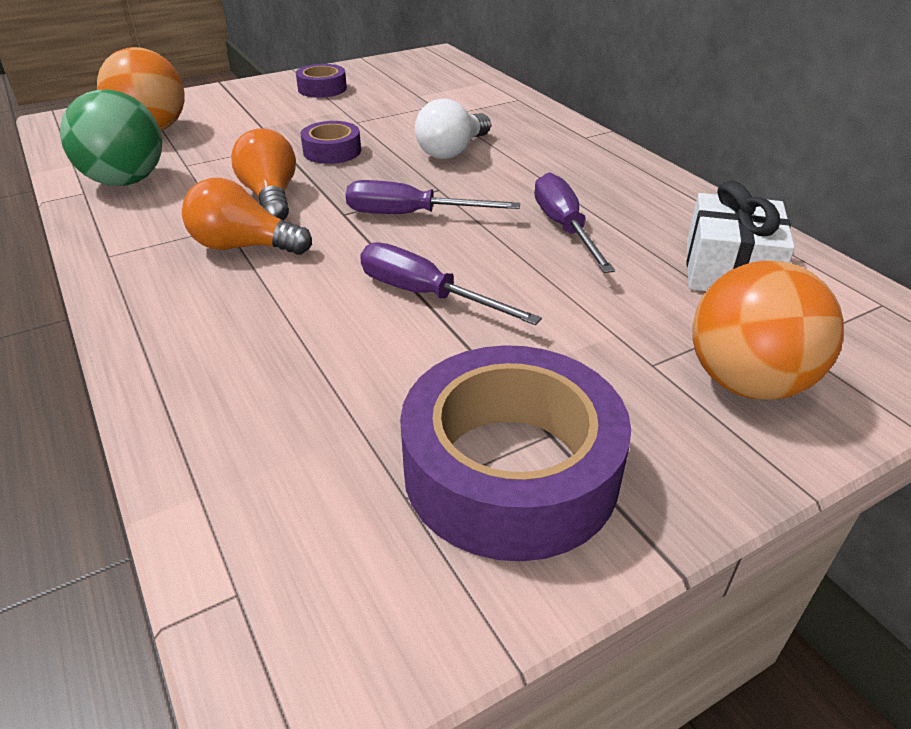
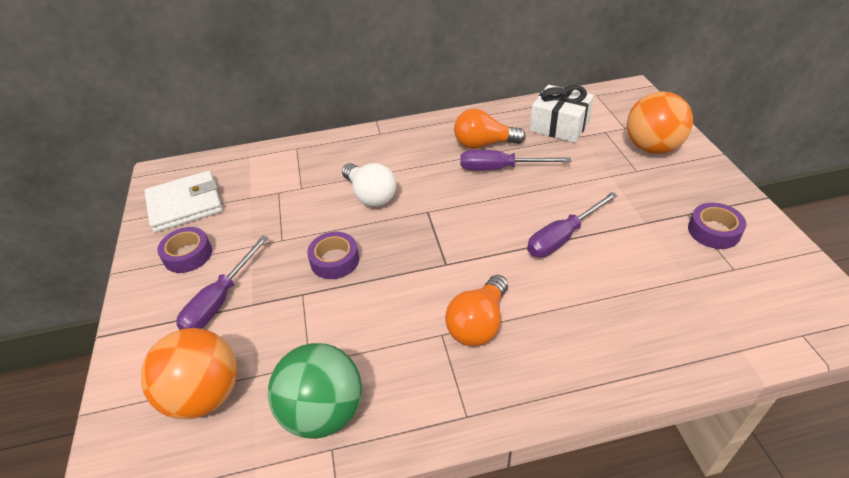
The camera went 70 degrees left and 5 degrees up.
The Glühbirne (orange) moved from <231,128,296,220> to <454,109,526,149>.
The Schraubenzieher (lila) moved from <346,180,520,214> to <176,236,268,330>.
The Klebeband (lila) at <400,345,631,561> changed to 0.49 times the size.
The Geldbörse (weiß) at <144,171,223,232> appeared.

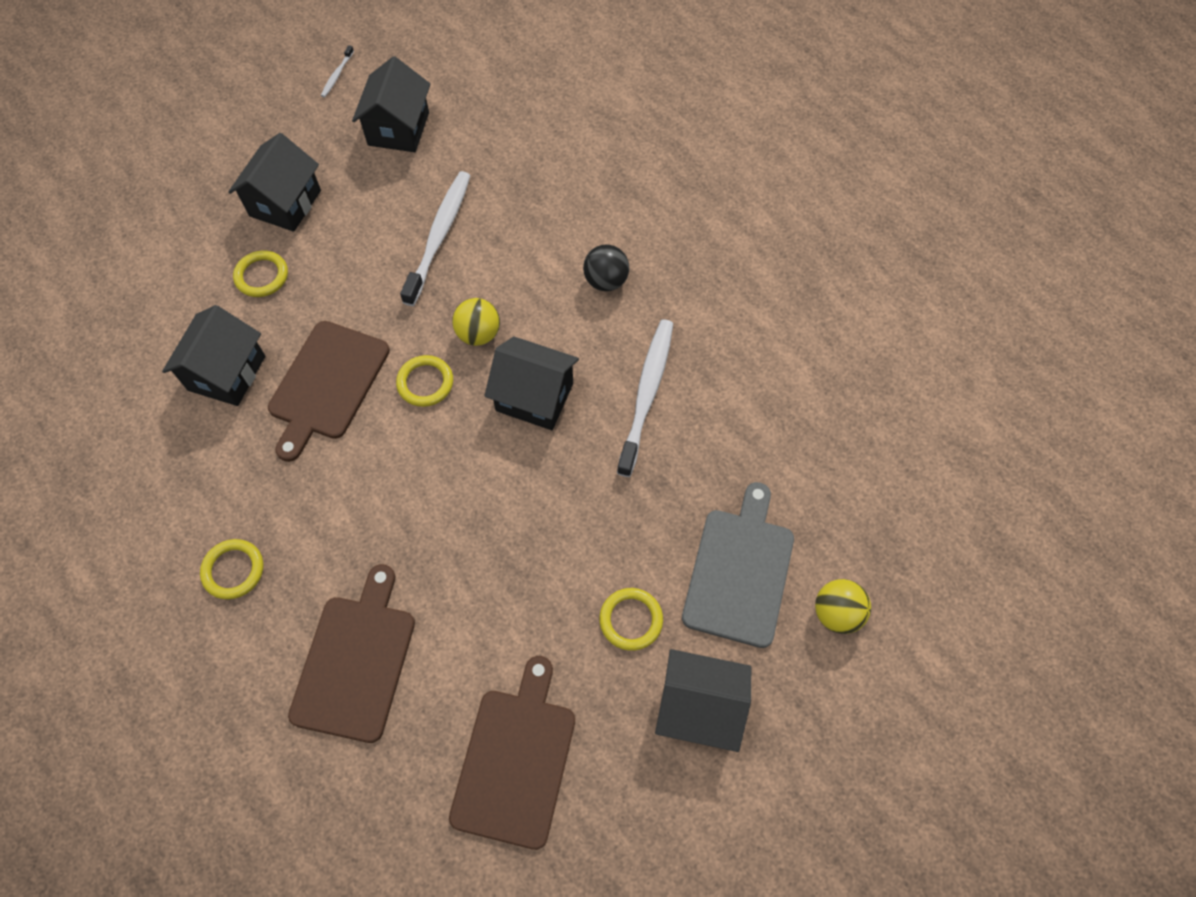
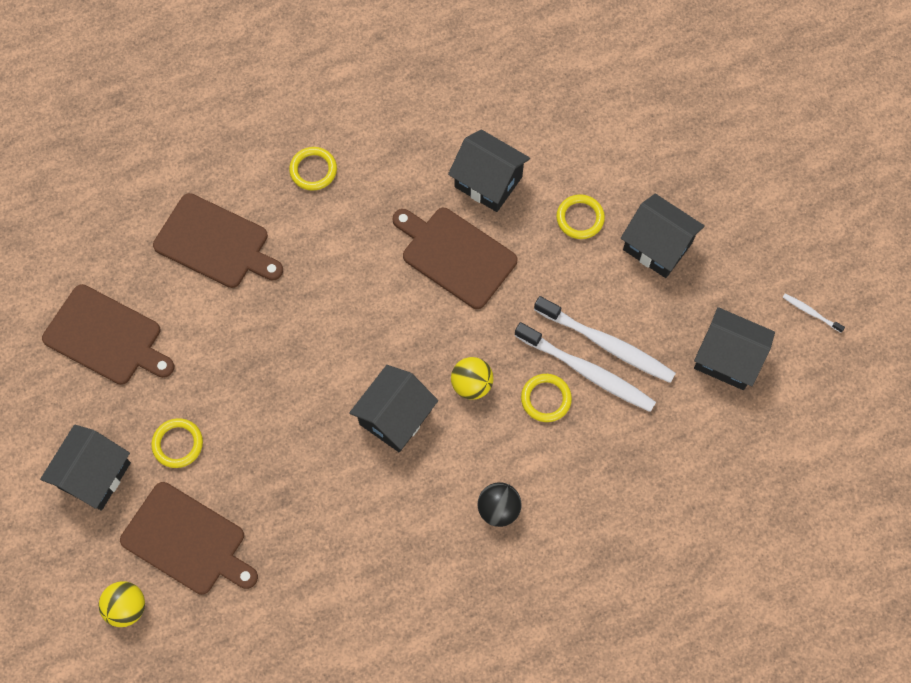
The camera went 105 degrees right and 5 degrees up.
The Ring (gelb) moved from <396,355,453,407> to <521,374,572,422>.
The Zahnbürste (weiß) moved from <617,319,673,477> to <534,296,676,383>.
The Schneidebrett (grau) at <682,482,794,648> became the Schneidebrett (braun) at <120,482,258,595>.

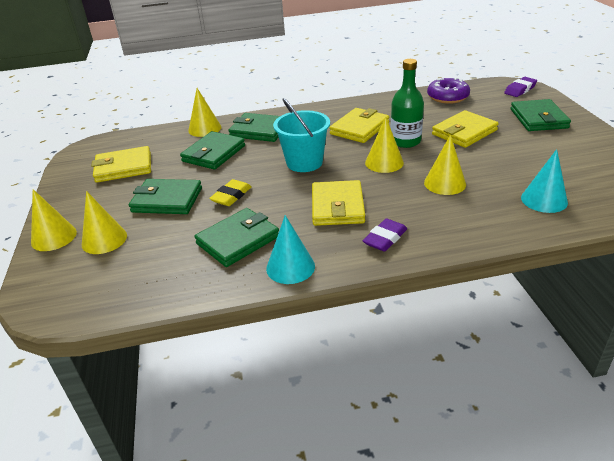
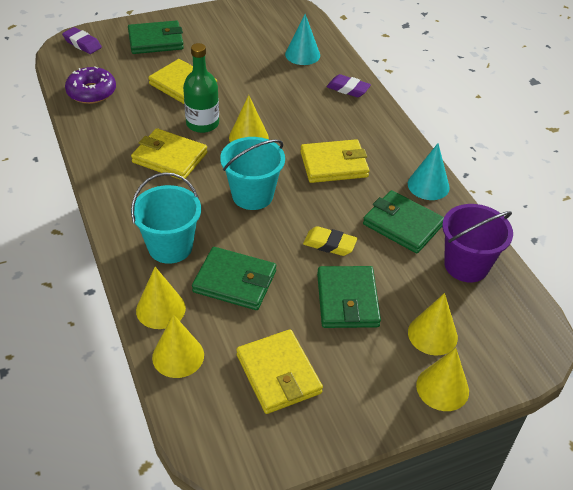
The camera went 105 degrees left and 10 degrees up.
The Geldbörse (grün) at <228,113,280,142> was replaced by the Eimer (türkis) at <131,172,201,264>.
The Radiergummi (lila) moved from <363,219,407,252> to <327,74,371,97>.
The Kegel (gelb) moved from <424,135,466,195> to <152,314,204,378>.
The Eimer (lila) at <442,204,513,282> appeared.

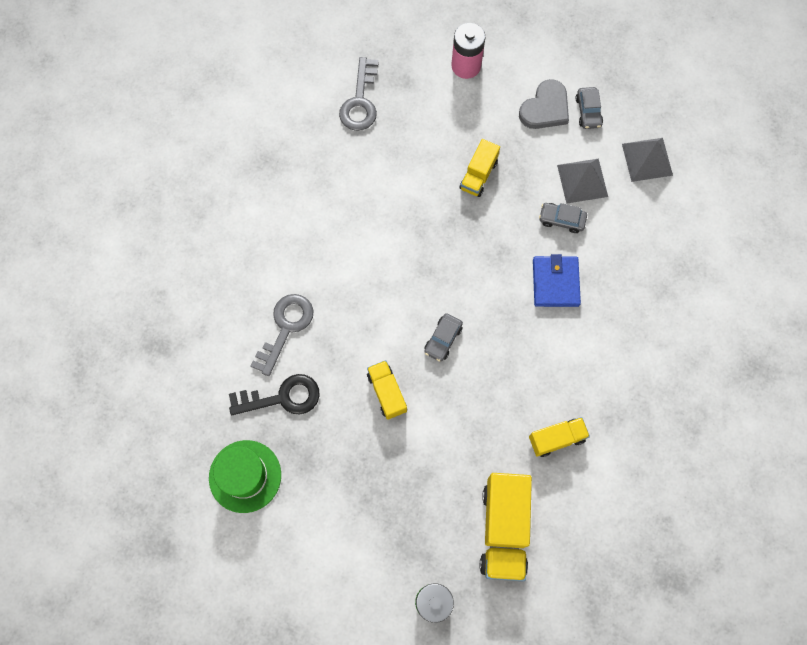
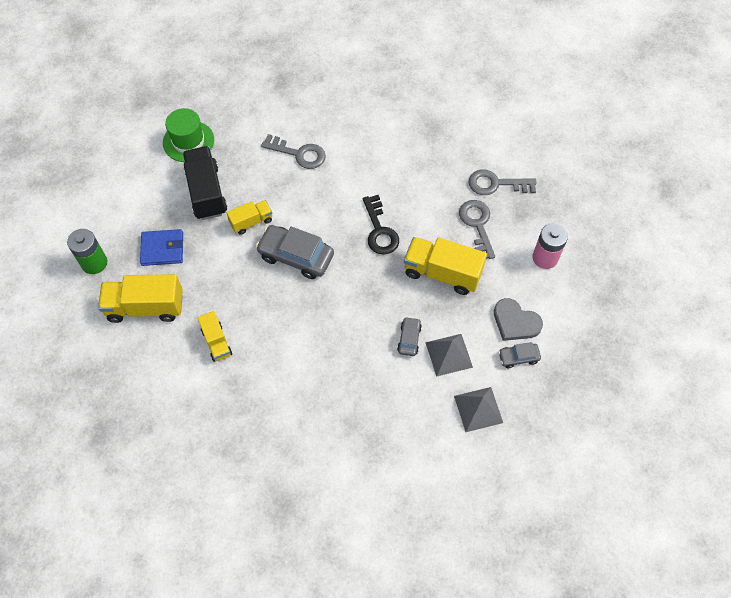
The camera went 85 degrees right and 10 degrees down.
The Schlüssel (schwarz) moved from <229,374,320,415> to <363,195,399,255>.
The Auto (grau) at <424,313,463,362> changed to 1.94 times the size.
The Lastwagen (gelb) at <460,139,500,197> changed to 1.75 times the size.
The Geldbörse (blau) moved from <533,254,581,307> to <140,229,183,266>.
The Lastwagen (schwarz) at <183,146,227,220> appeared.
The Schlüssel (grau) at <459,200,495,259> appeared.

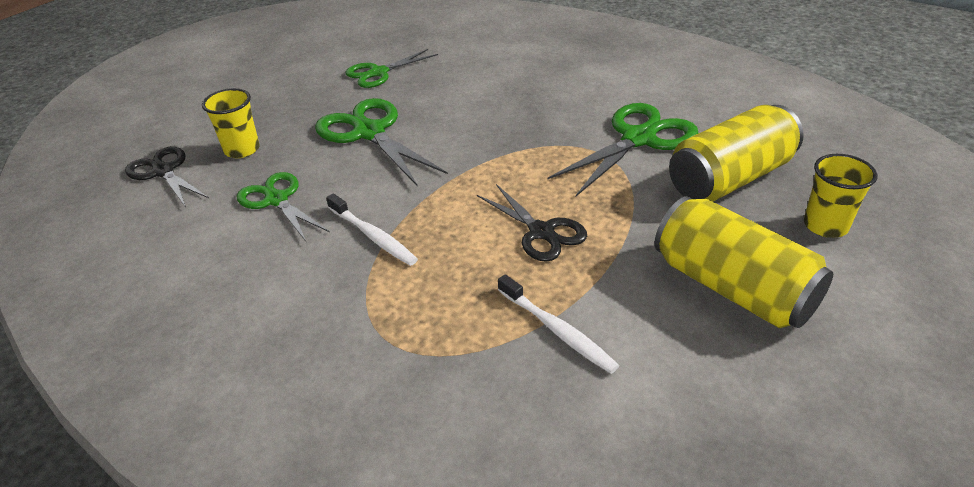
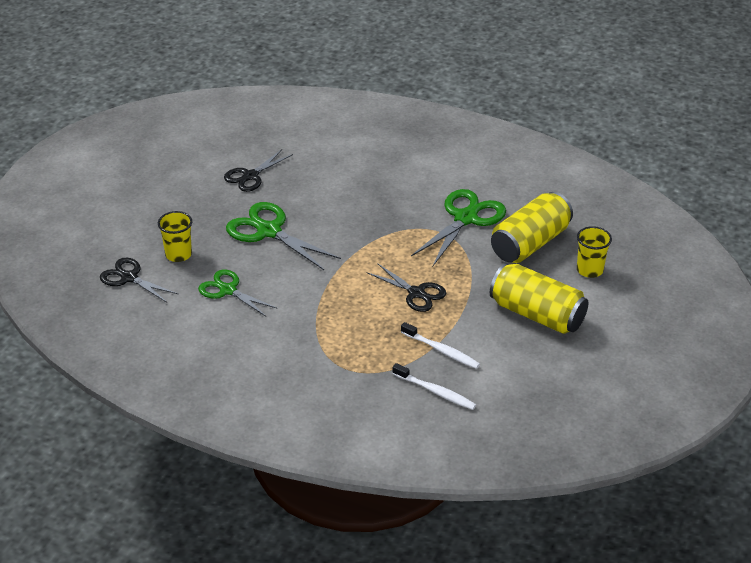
The camera went 15 degrees left and 0 degrees up.
The Zahnbürste (weiß) moved from <326,193,418,266> to <392,363,476,410>.
The Schere (grün) at <346,49,438,88> became the Schere (schwarz) at <224,149,293,192>.

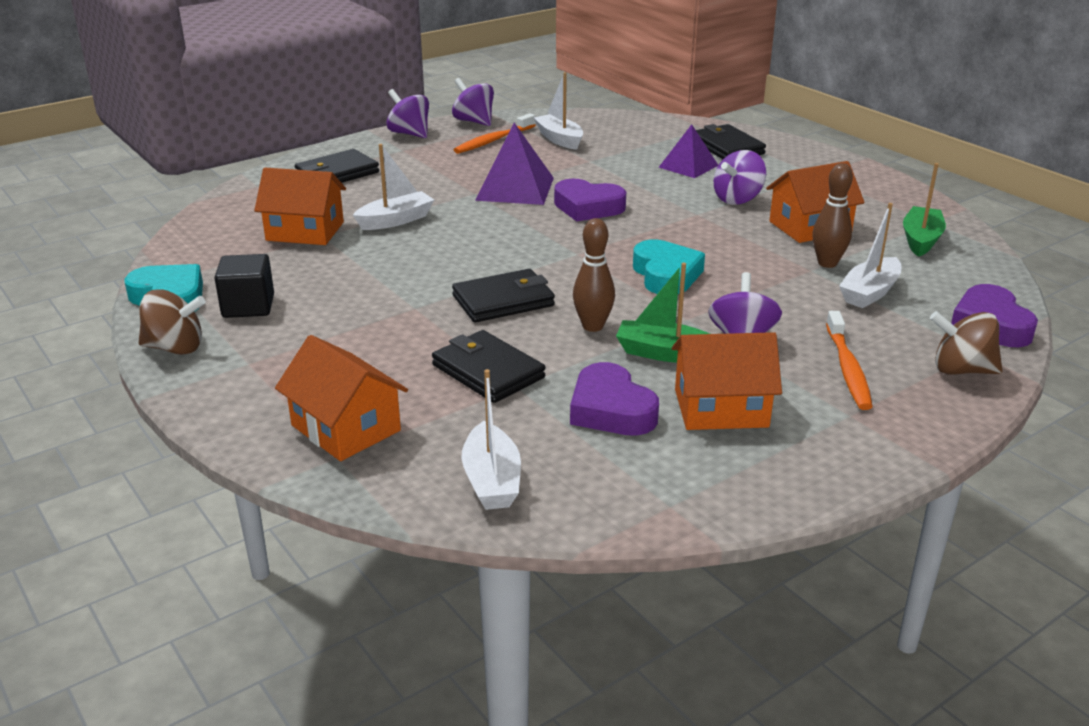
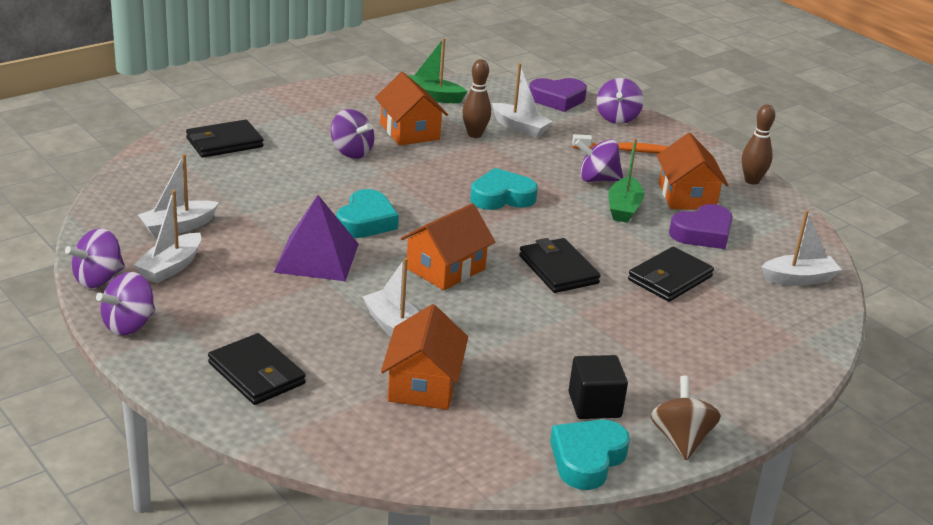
The camera went 95 degrees left and 0 degrees up.
The Haus (orange) moved from <275,335,408,461> to <401,203,495,290>.
The Zahnbürste (orange) at <454,113,536,154> was replaced by the Boot (weiß) at <134,190,201,284>.
The Herz (lila) at <554,179,626,221> became the Herz (türkis) at <336,189,399,238>.
The Bowlingkegel (braun) moved from <573,218,615,332> to <742,104,775,185>.
The Pyramide (lila) at <659,124,718,178> disappeared.
The Kreisel (braun) at <930,311,1003,375> became the Kreisel (lila) at <596,78,644,124>.

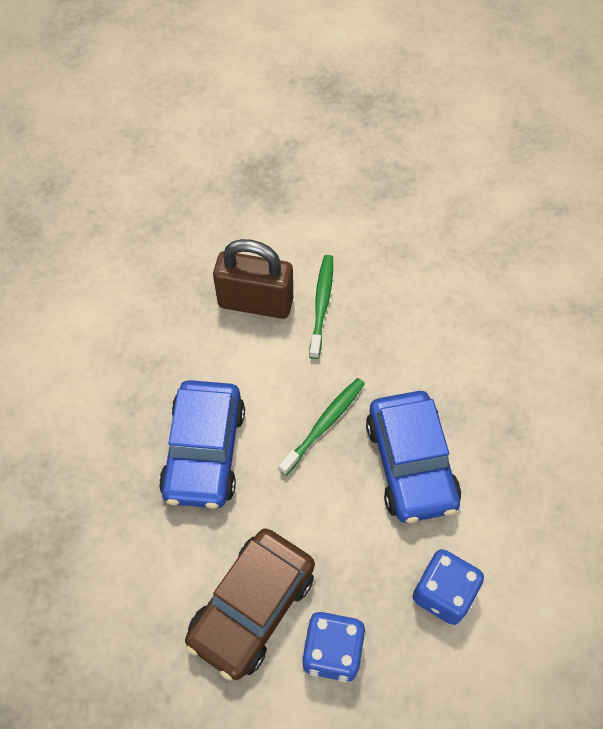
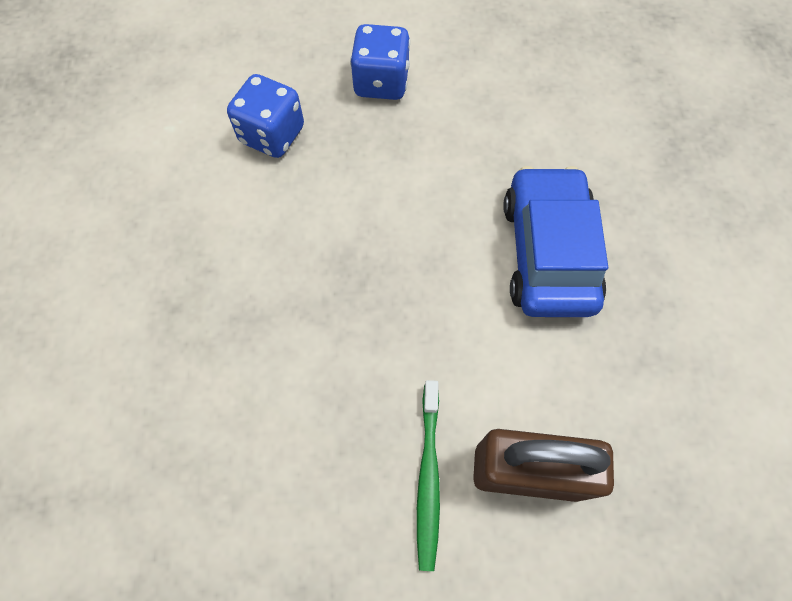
The camera went 175 degrees right and 5 degrees up.
The Auto (braun) at <185,528,315,681> disappeared.
The Zahnbürste (grün) at <278,378,365,475> disappeared.
The Auto (blau) at <366,391,461,523> disappeared.

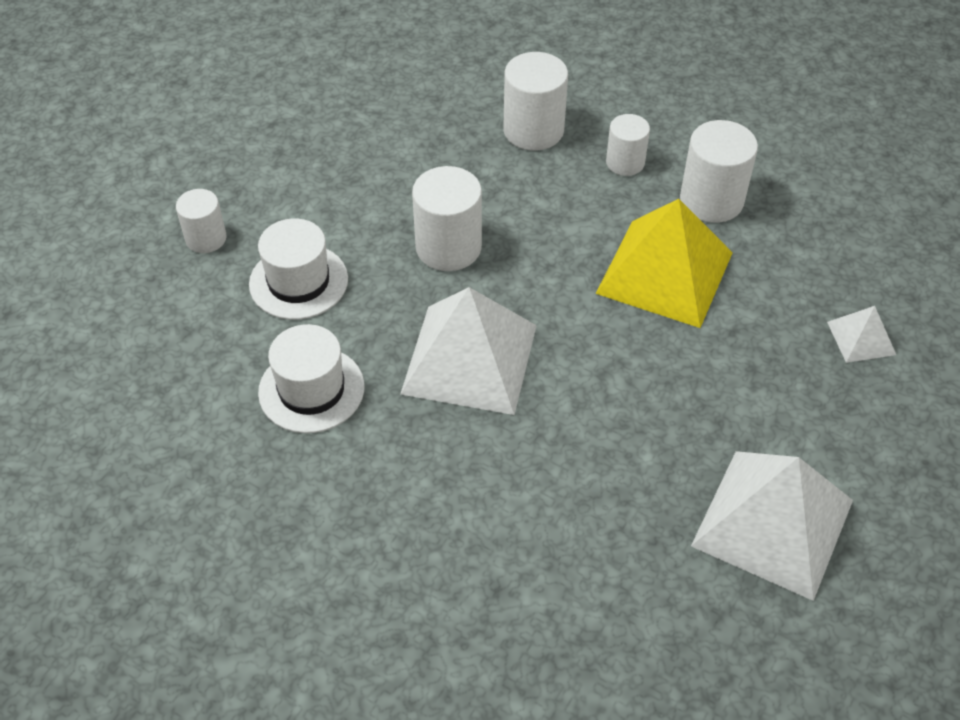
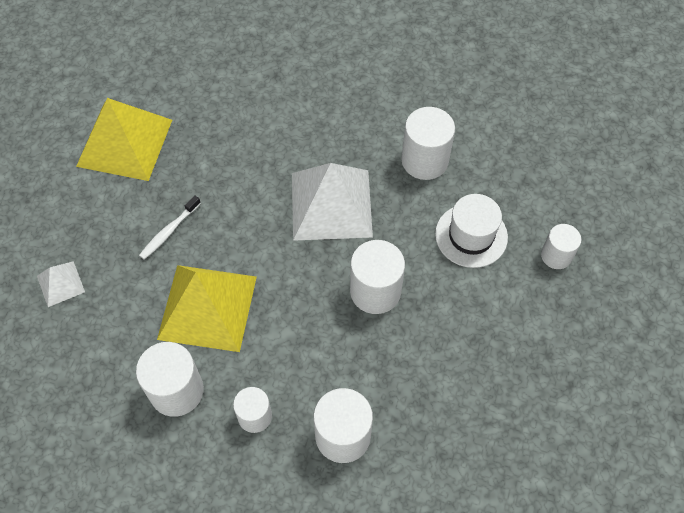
The camera went 165 degrees right and 10 degrees up.
The Hut (weiß) at <258,324,364,433> was replaced by the Vollzylinder (weiß) at <401,107,455,180>.
The Pyramide (weiß) at <691,451,853,601> became the Pyramide (gelb) at <76,98,172,181>.
The Zahnbürste (weiß) at <139,195,201,259> appeared.

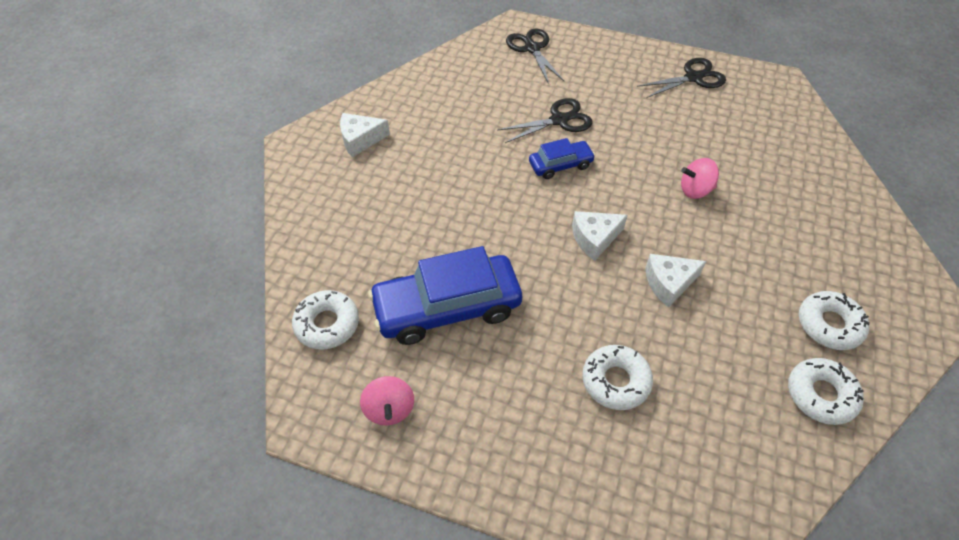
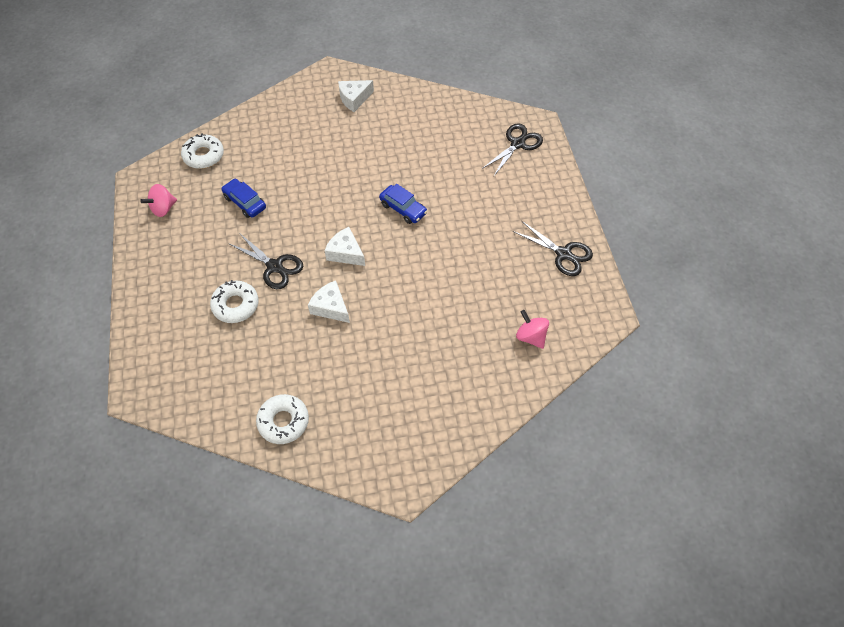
The camera went 60 degrees right and 5 degrees up.
The Käse (weiß) at <340,113,390,157> turned 75 degrees counterclockwise.
The Auto (blau) at <368,246,522,345> changed to 0.51 times the size.
The Schere (schwarz) moved from <497,98,593,143> to <228,234,303,289>.
The Kreisel (rosa) moved from <681,158,719,199> to <516,310,549,349>.
The Donut (weiß) at <799,291,870,350> disappeared.

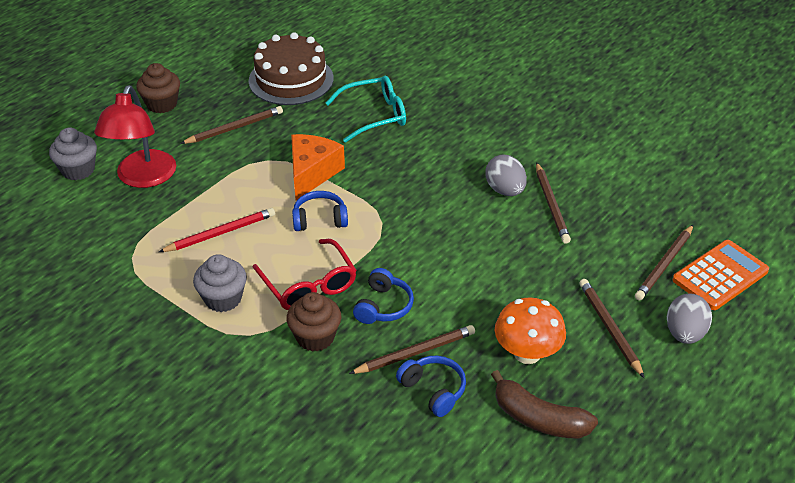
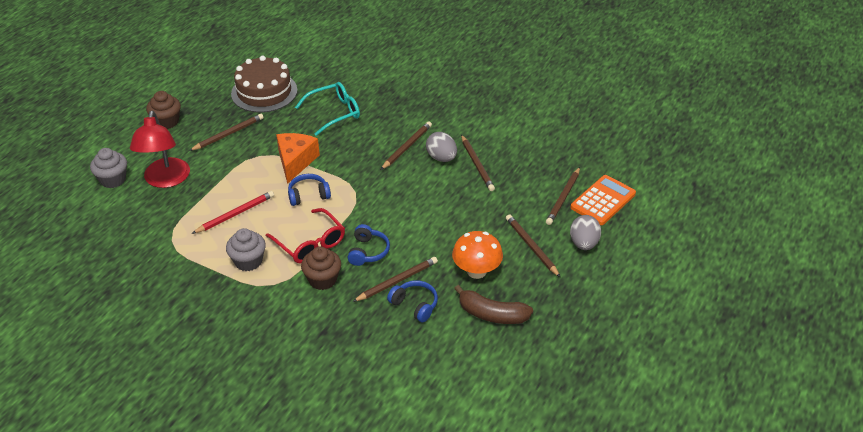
The camera went 10 degrees left and 0 degrees up.
The Bleistift (braun) at <381,121,432,170> appeared.

